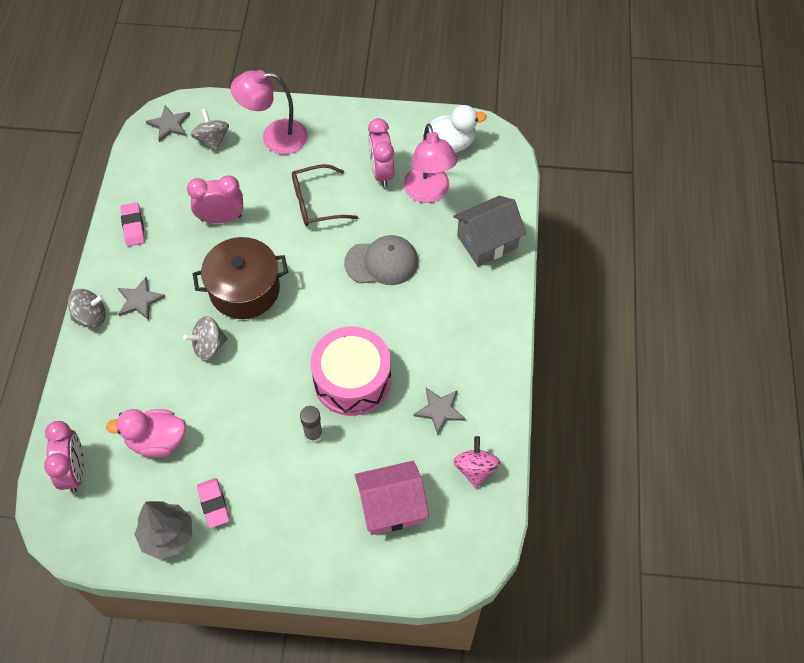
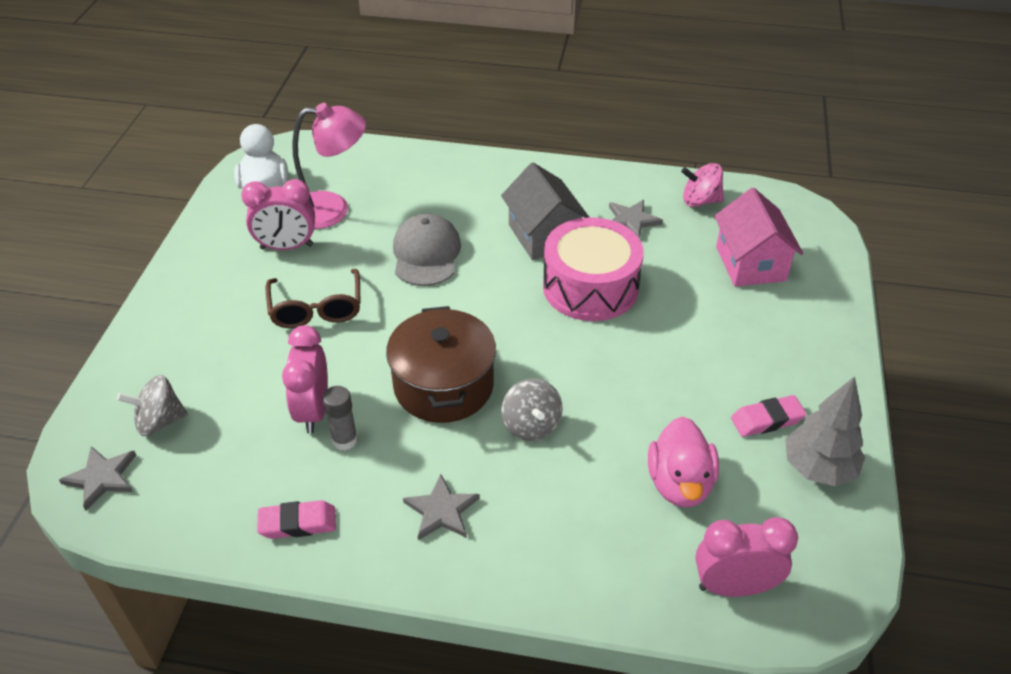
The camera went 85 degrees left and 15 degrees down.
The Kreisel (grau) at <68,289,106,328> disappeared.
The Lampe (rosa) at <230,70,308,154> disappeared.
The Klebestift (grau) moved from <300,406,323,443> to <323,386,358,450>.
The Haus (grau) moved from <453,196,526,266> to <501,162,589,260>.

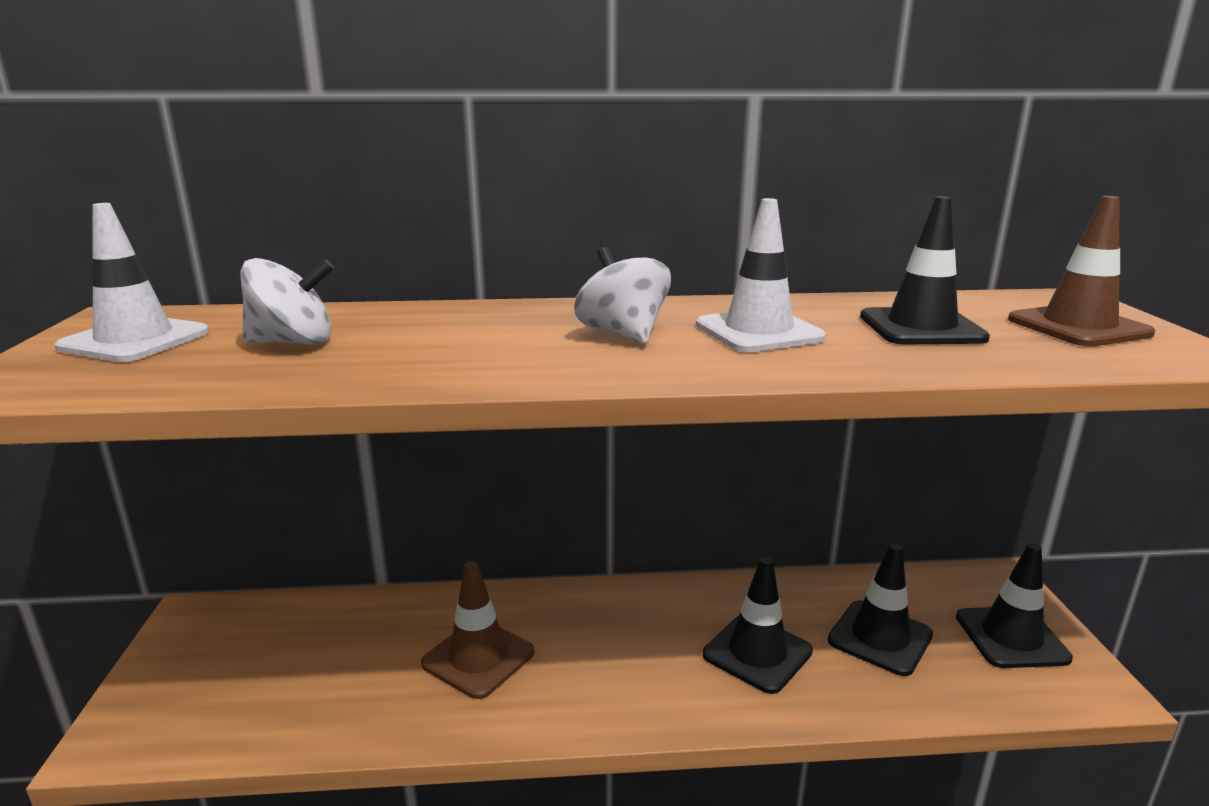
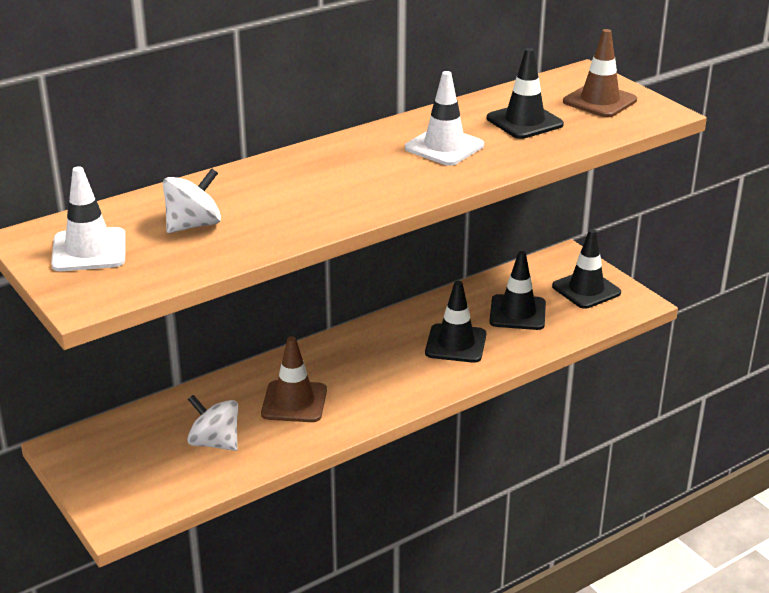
The camera went 30 degrees left and 10 degrees up.
The Kreisel (weiß) moved from <574,247,671,344> to <187,395,238,451>.

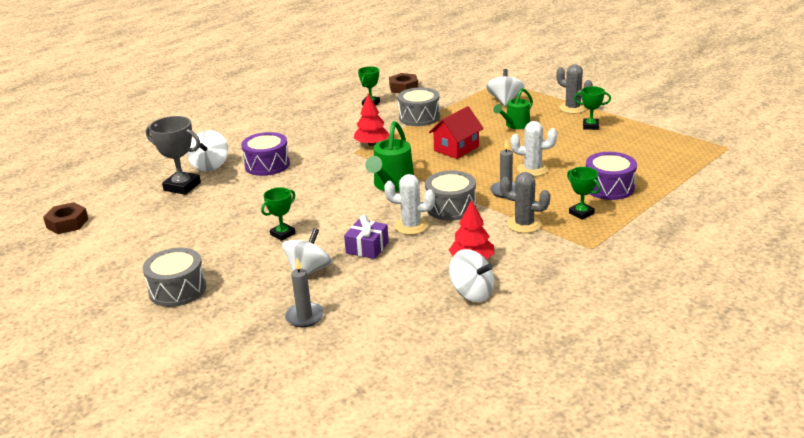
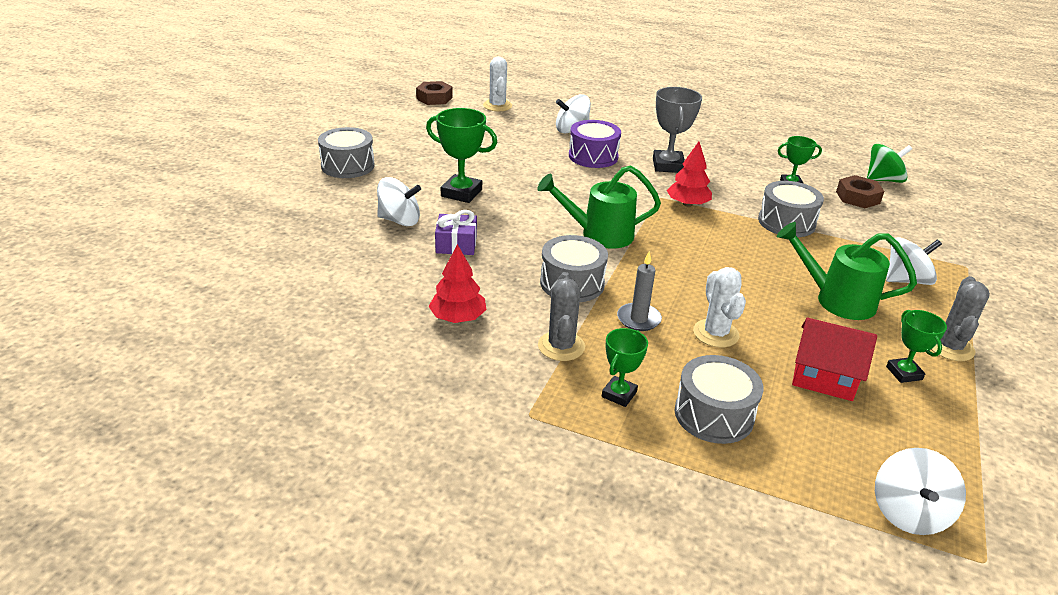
The camera went 65 degrees right and 5 degrees up.
The Pokal (grau) moved from <146,116,201,195> to <653,87,702,173>.
The Pokal (grün) at <261,187,295,241> changed to 1.64 times the size.
The Kerze (grau) at <285,258,324,327> disappeared.
The Kaktus (weiß) moved from <384,174,435,235> to <483,57,512,111>.
The Haus (rot) moved from <429,106,484,159> to <792,318,877,401>.
The Kreisel (weiß) moved from <449,249,494,302> to <875,448,966,535>.
The Gießkanne (grün) at <493,88,533,129> changed to 1.52 times the size.
The Trommel (lila) at <586,152,637,200> became the Trommel (grau) at <675,355,764,444>.
The Kreisel (grün) at <867,144,912,183> appeared.

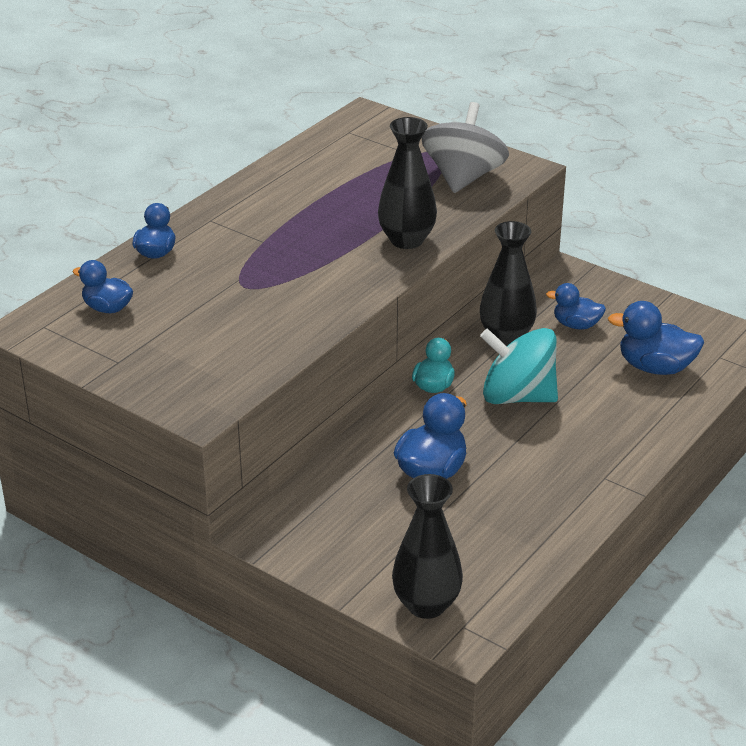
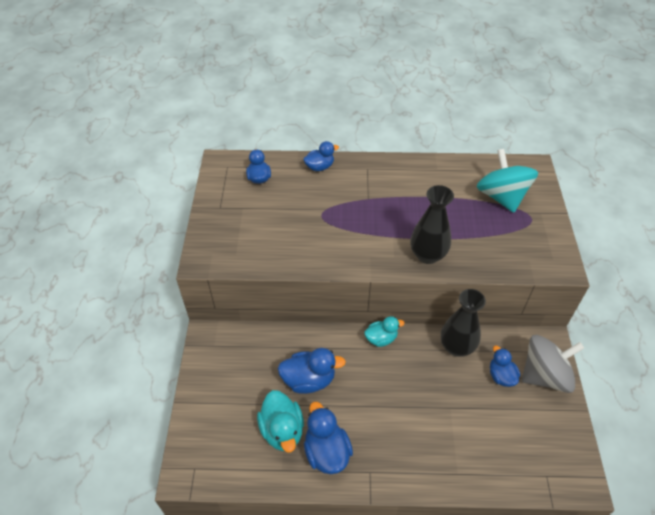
The camera went 55 degrees right and 15 degrees up.
The Vase (schwarz) at <392,474,463,619> disappeared.
The Kreisel (grau) moved from <421,102,509,193> to <522,335,584,393>.
The Kreisel (türkis) moved from <480,328,558,404> to <477,149,538,213>.
The Ente (blau) moved from <608,301,704,375> to <304,402,353,474>.
The Ente (türkis) at <257,390,304,452> appeared.

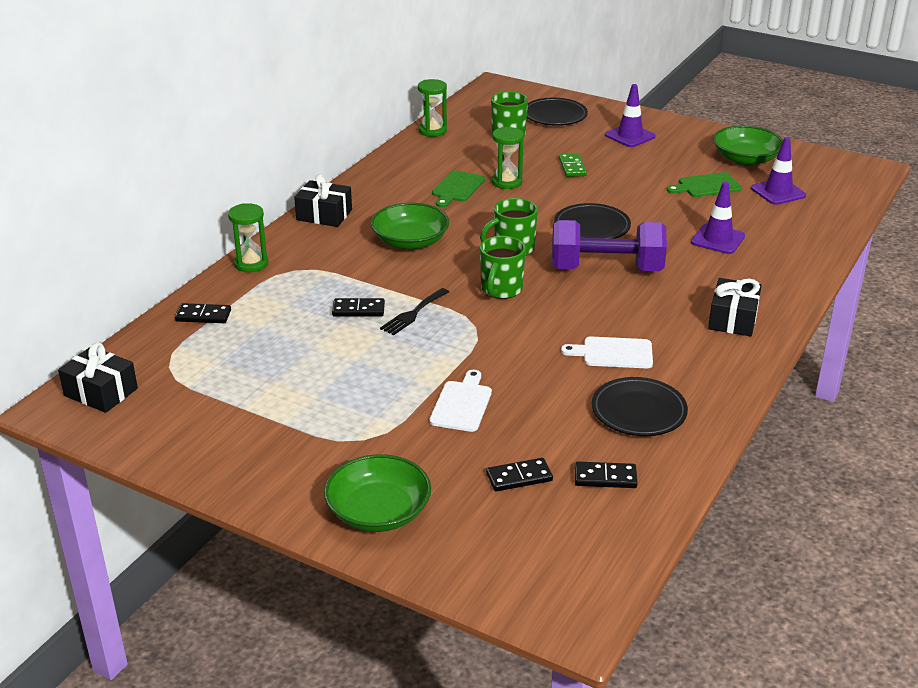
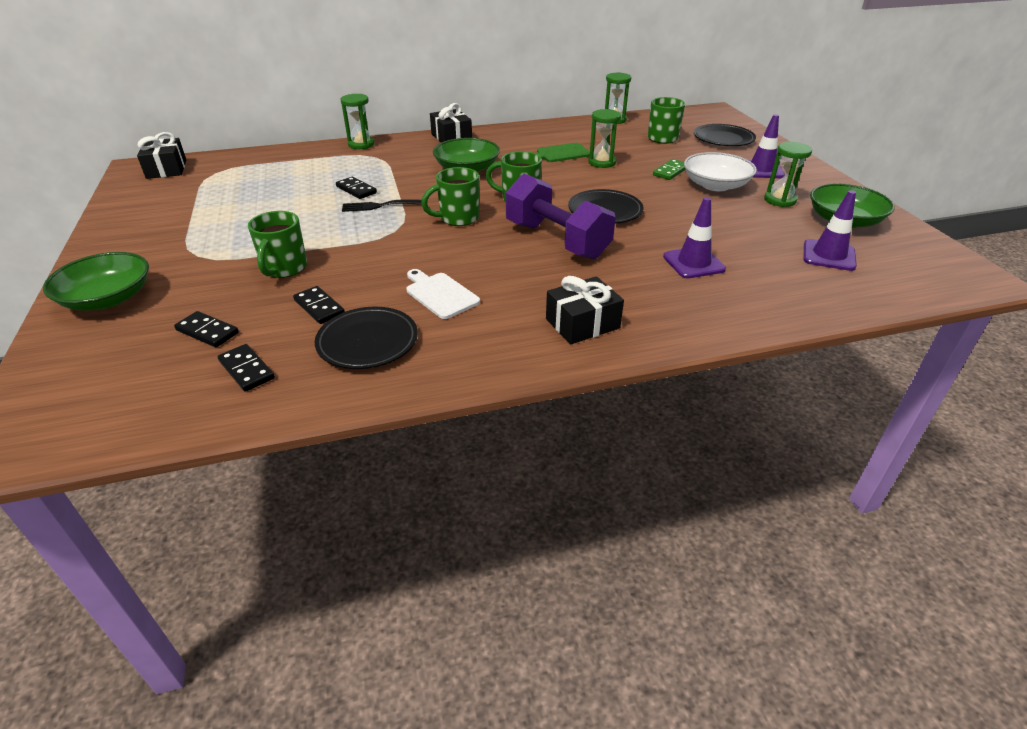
The camera went 45 degrees right and 5 degrees up.
The Dominostein (schwarz) moved from <175,303,231,323> to <293,286,345,324>.
The Schneidebrett (weiß) at <429,370,492,432> was replaced by the Tasse (grün) at <248,211,307,278>.
The Schneidebrett (grün) at <667,172,742,197> disappeared.
The Schüssel (weiß) at <684,152,757,191> appeared.
The Sanduhr (grün) at <764,142,812,207> appeared.

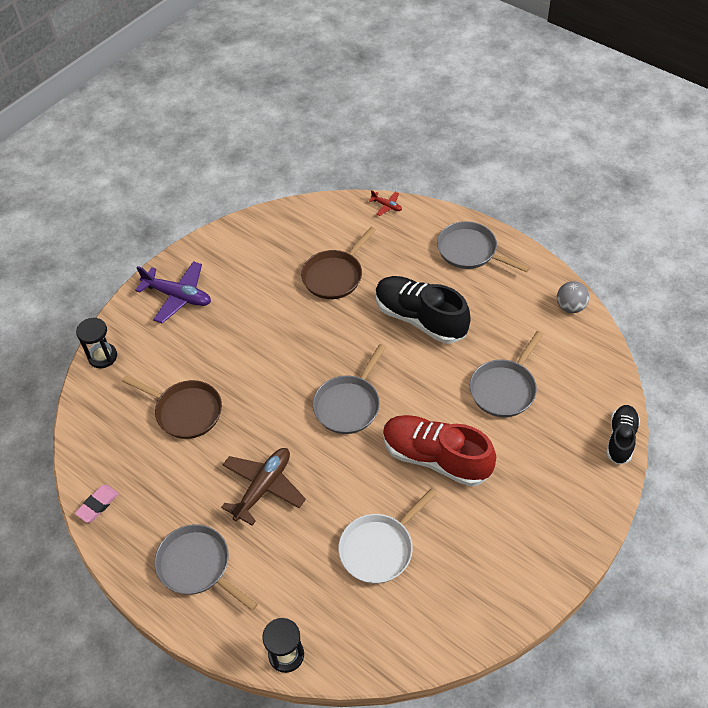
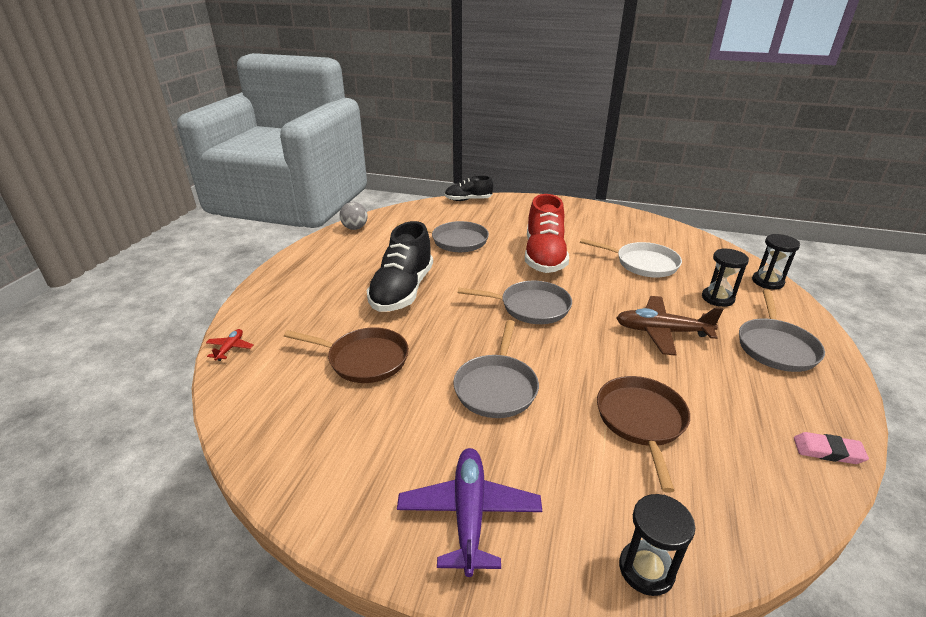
The camera went 115 degrees left and 20 degrees down.
The Pfanne (grau) moved from <437,221,530,272> to <453,320,539,418>.
The Sanduhr (schwarz) at <702,248,749,307> appeared.

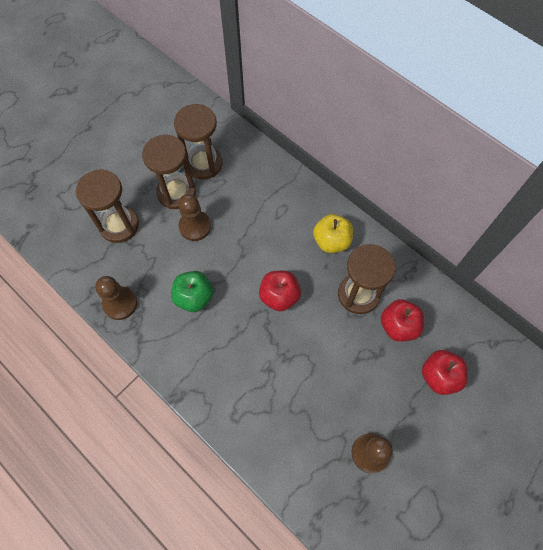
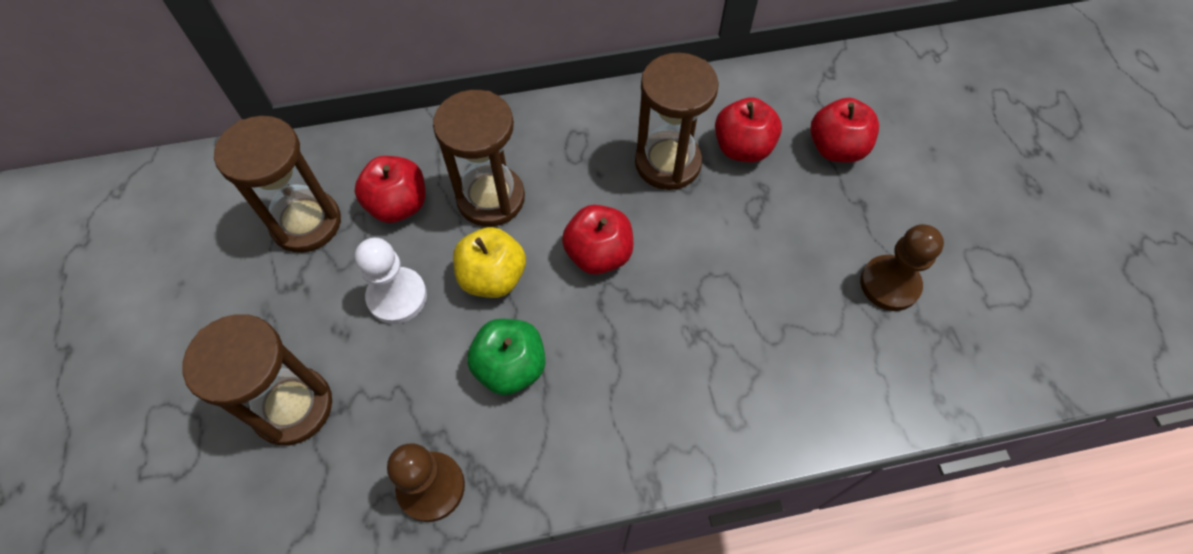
The camera went 55 degrees left and 5 degrees down.
The Sanduhr (braun) moved from <142,135,196,209> to <433,90,525,227>.
The Bauer (braun) at <178,194,211,241> became the Bauer (weiß) at <355,238,427,324>.
The Apfel (gelb) moved from <313,214,353,253> to <453,227,526,298>.
The Apfel (rot) at <355,156,426,223> appeared.

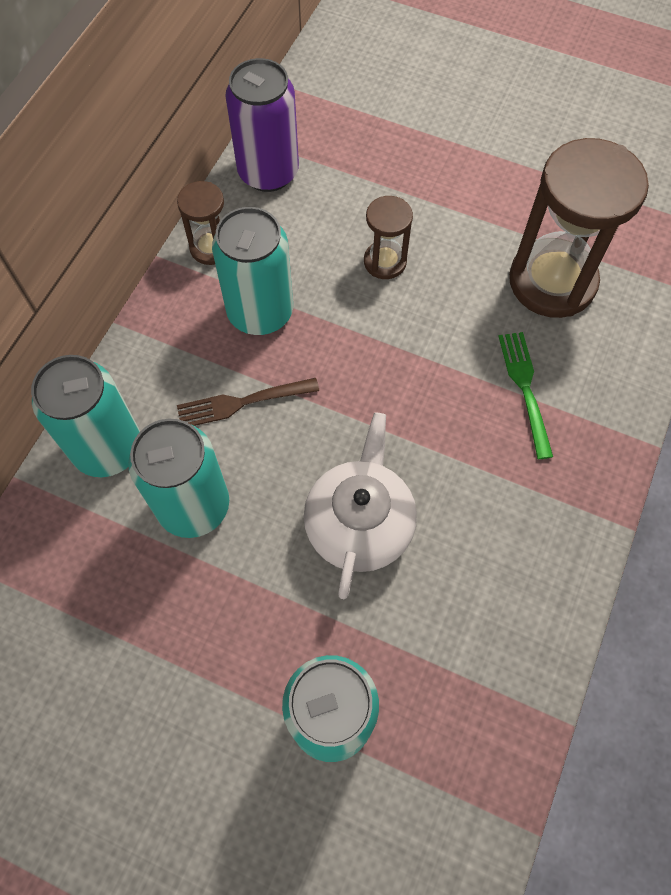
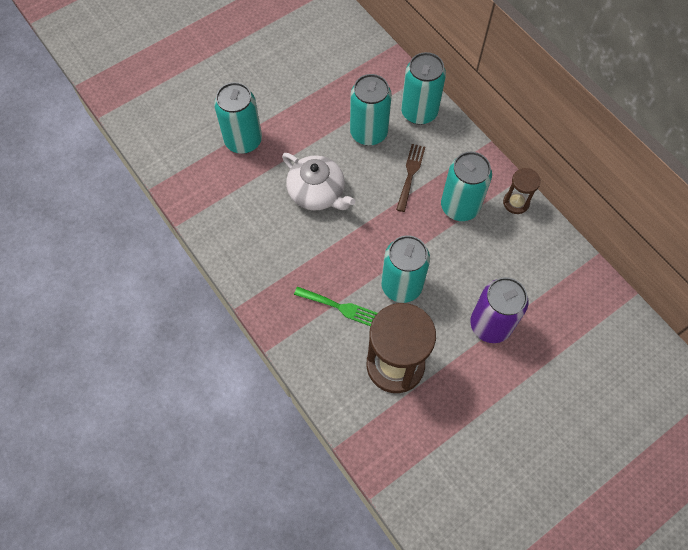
The camera went 120 degrees right and 0 degrees up.
The Dose (lila) moved from <225,58,299,192> to <470,277,528,343>.
The Sanduhr (braun) at <364,196,413,279> disappeared.
The Dose (türkis) at <381,235,430,303> appeared.

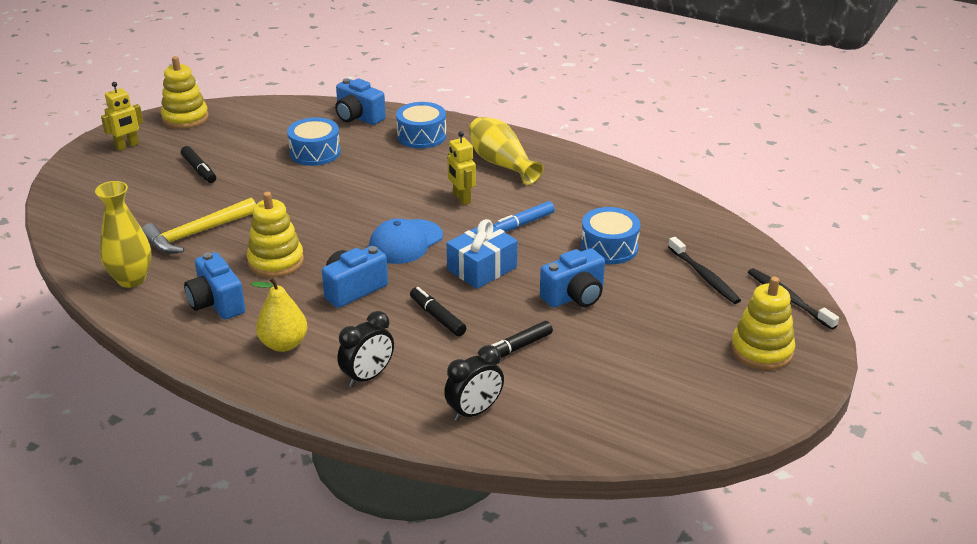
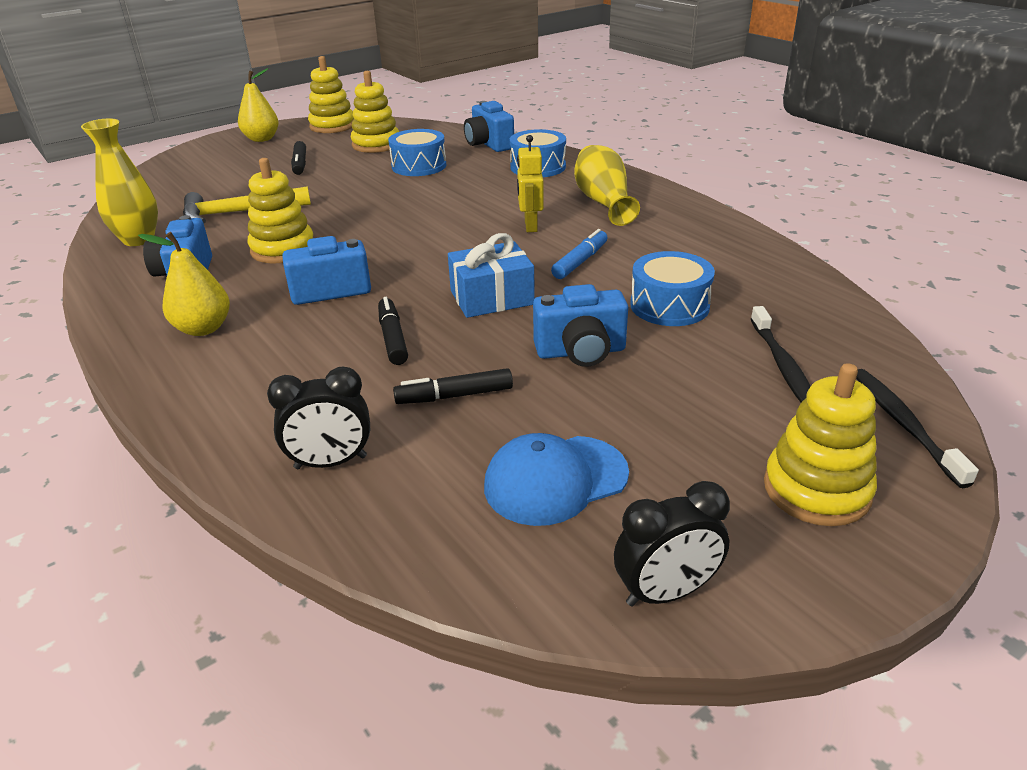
The camera went 25 degrees right and 0 degrees up.
The Roboter (gelb) at <101,82,143,151> was replaced by the Birne (gelb) at <238,68,279,142>.
The Wecker (schwarz) moved from <337,311,394,387> to <614,481,730,607>.
The Kappe (blau) moved from <369,218,443,264> to <484,433,629,526>.
The Filzstift (blau) at <493,201,555,232> turned 135 degrees clockwise.
The Stapelspielzeug (gelb) at <351,71,399,153> appeared.

